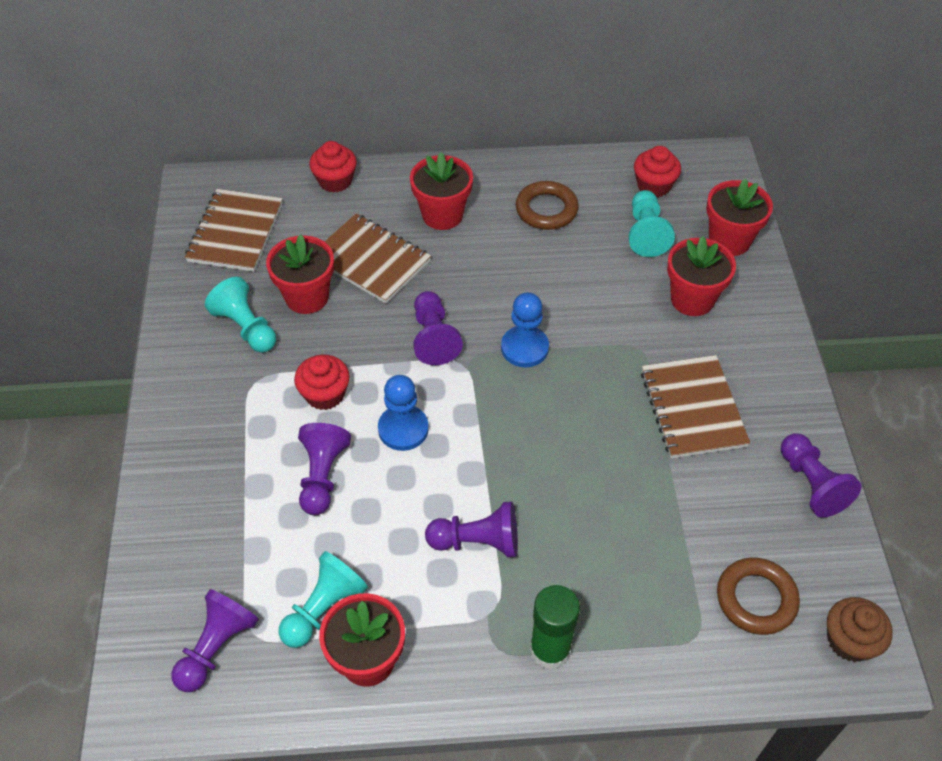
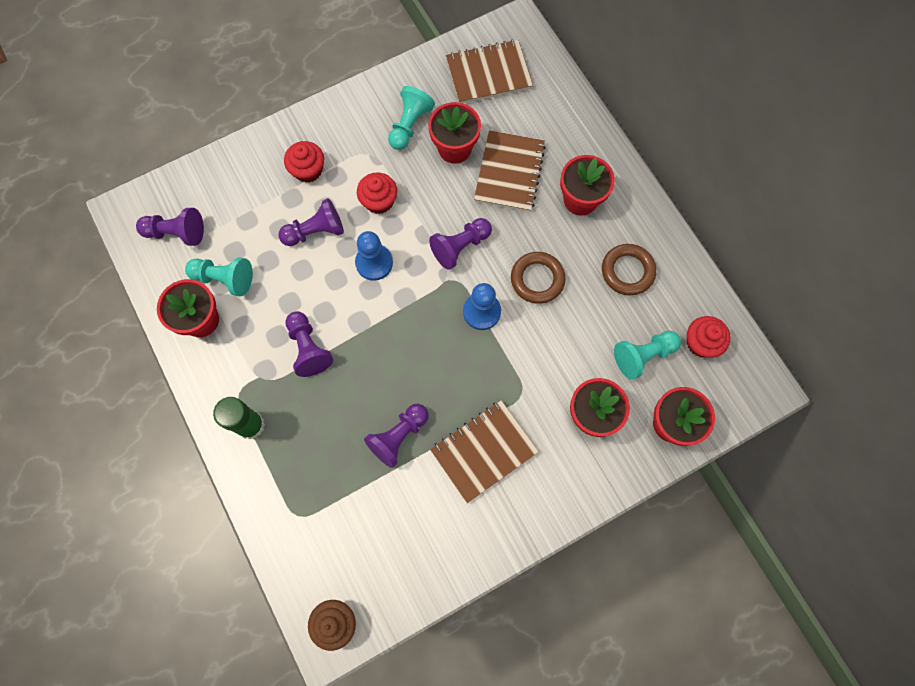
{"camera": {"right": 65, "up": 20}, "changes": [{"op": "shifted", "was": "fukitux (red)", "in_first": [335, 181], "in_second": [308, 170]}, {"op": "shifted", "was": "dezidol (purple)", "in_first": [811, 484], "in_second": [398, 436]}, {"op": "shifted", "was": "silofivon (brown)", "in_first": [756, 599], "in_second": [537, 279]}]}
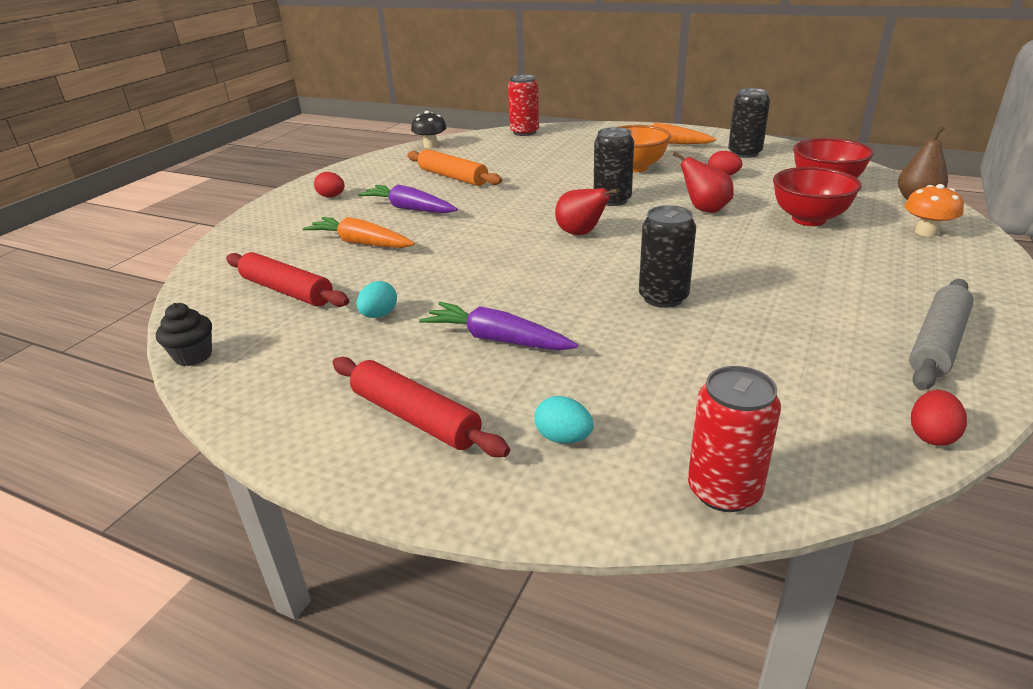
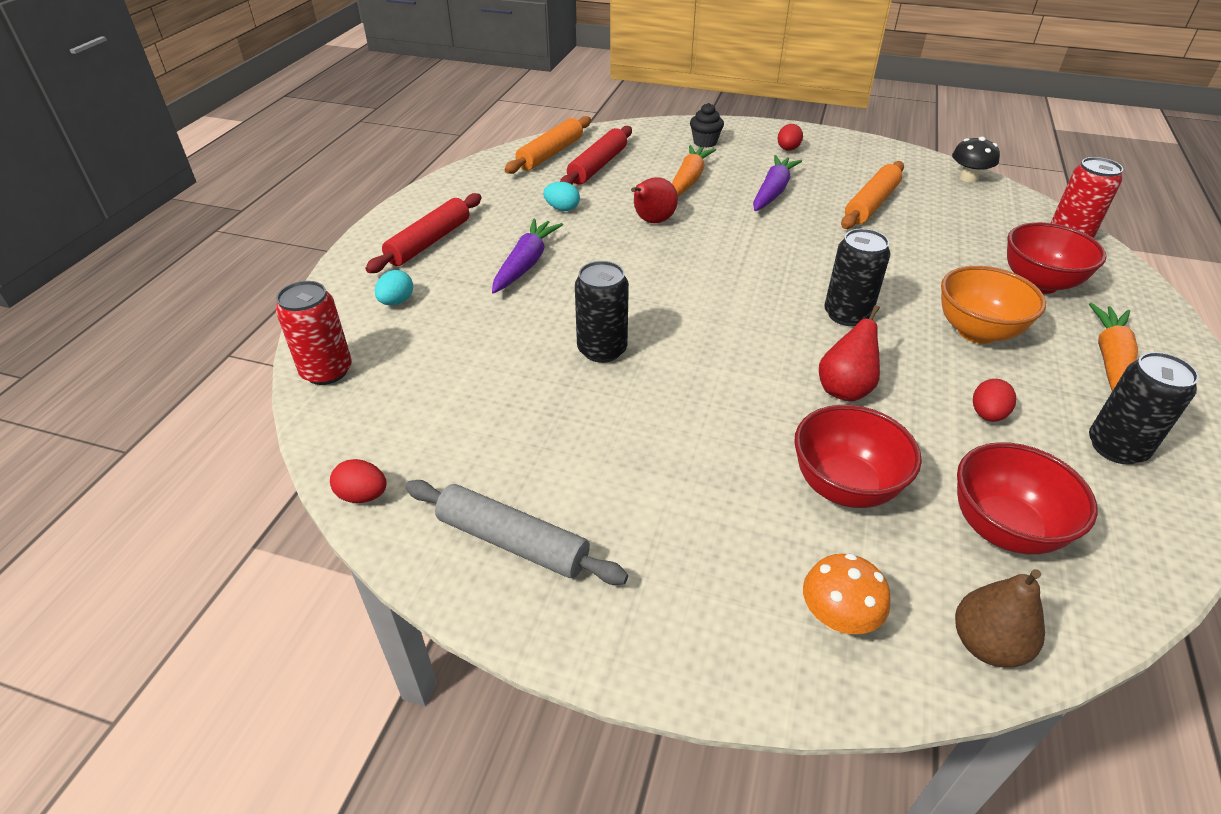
{"camera": {"right": 80, "up": 10}, "changes": [{"op": "new", "now": "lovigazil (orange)", "in_second": [550, 154]}, {"op": "shifted", "was": "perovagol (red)", "in_first": [581, 233], "in_second": [652, 221]}, {"op": "shifted", "was": "fukitux (black)", "in_first": [193, 356], "in_second": [705, 142]}, {"op": "new", "now": "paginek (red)", "in_second": [1039, 283]}]}
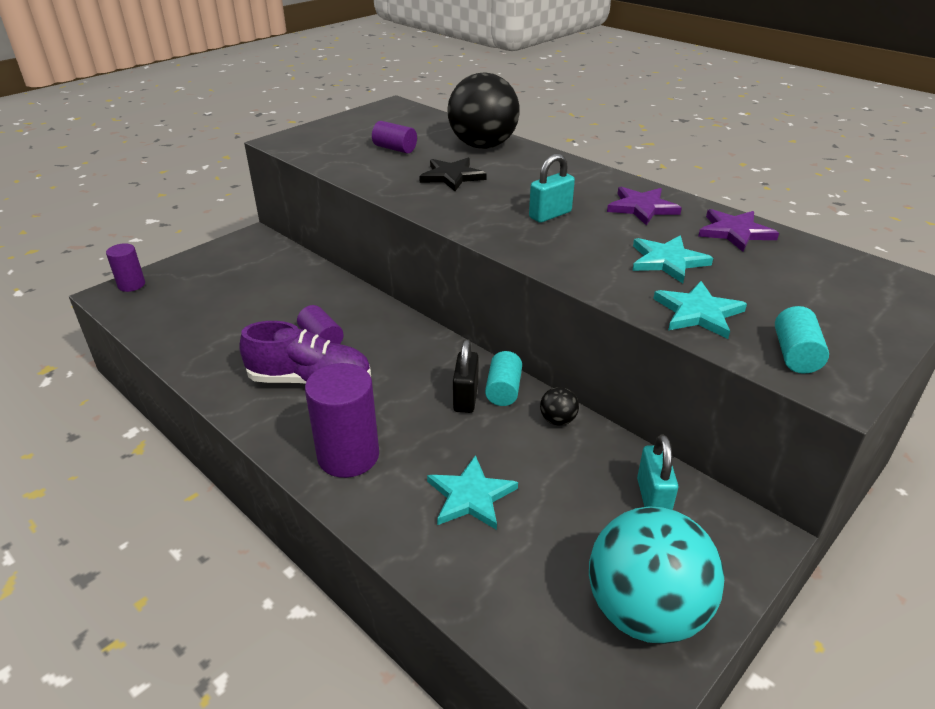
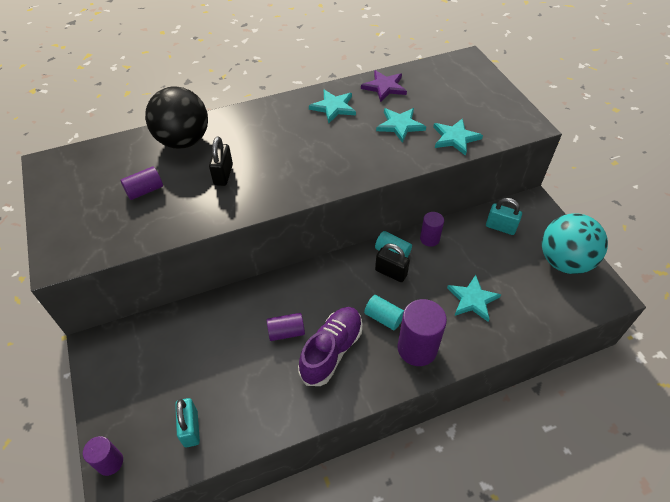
{"camera": {"right": -65, "up": 15}, "changes": [{"op": "shifted", "was": "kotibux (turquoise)", "in_first": [550, 215], "in_second": [191, 428]}, {"op": "swapped", "was": "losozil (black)", "now": "kotibux (black)", "in_first": [452, 176], "in_second": [223, 175]}, {"op": "repainted", "was": "losozil (purple)", "now": "losozil (turquoise)", "in_first": [642, 208], "in_second": [333, 107]}, {"op": "shifted", "was": "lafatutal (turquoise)", "in_first": [795, 355], "in_second": [383, 318]}, {"op": "swapped", "was": "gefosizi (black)", "now": "lafatutal (purple)", "in_first": [558, 420], "in_second": [429, 239]}]}
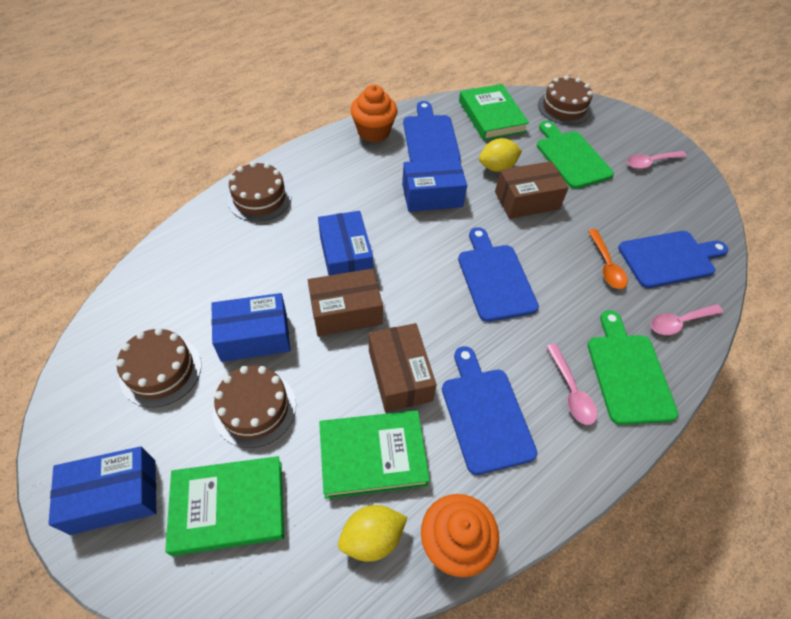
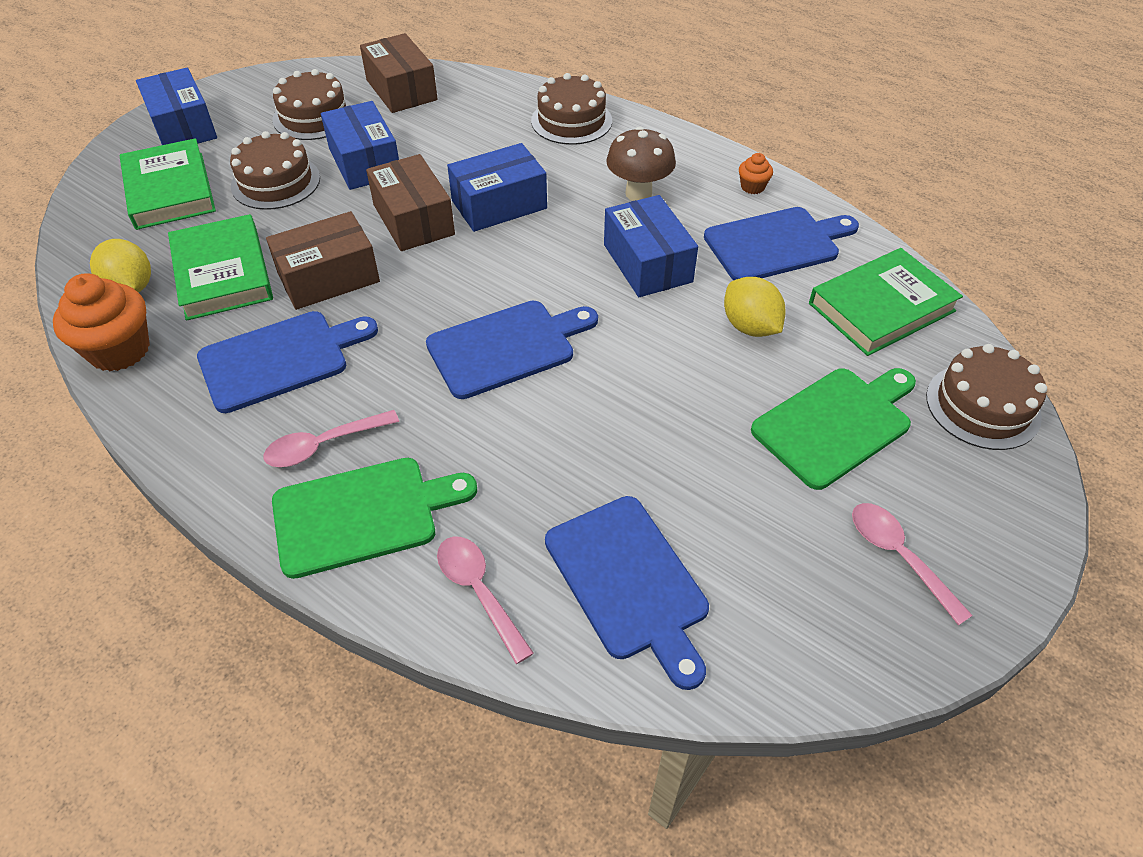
{"camera": {"right": 80, "up": -5}, "changes": [{"op": "shifted", "was": "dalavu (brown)", "in_first": [527, 200], "in_second": [401, 90]}, {"op": "new", "now": "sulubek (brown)", "in_second": [638, 193]}, {"op": "scaled", "was": "fukitux (orange)", "in_first": [373, 132], "in_second": [752, 187], "ratio": 0.48}, {"op": "gone", "was": "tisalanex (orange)", "in_first": [606, 265]}]}
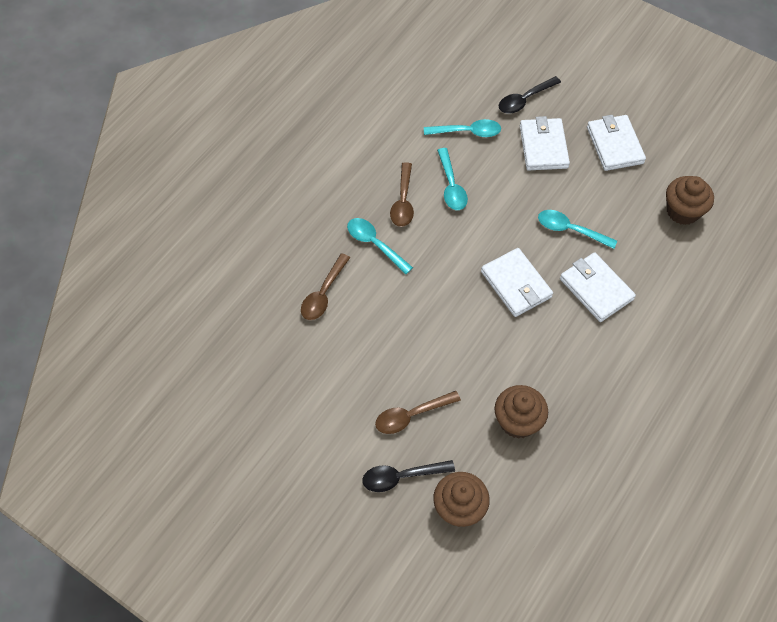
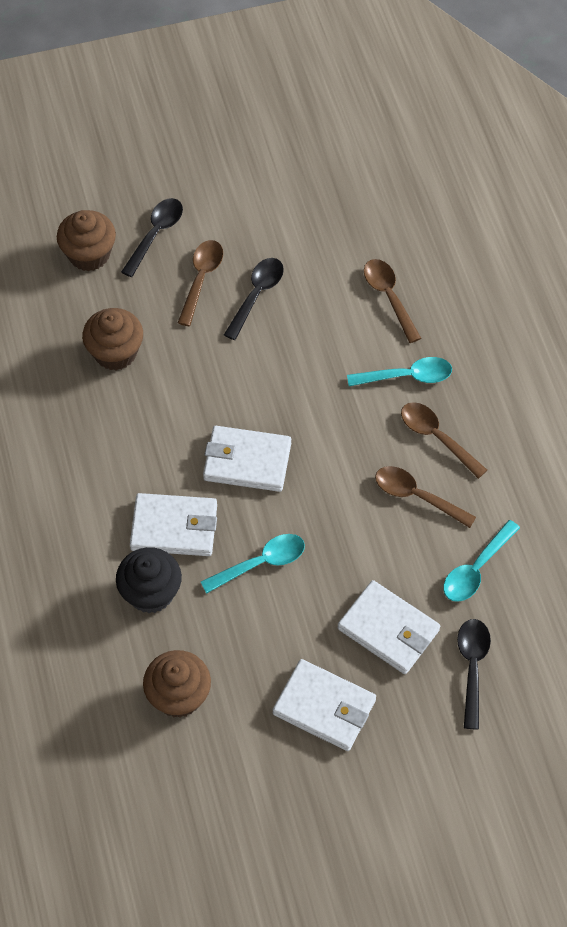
{"camera": {"right": 130, "up": 0}, "changes": [{"op": "new", "now": "fukitux (black)", "in_second": [151, 593]}, {"op": "new", "now": "tisalanex (black)", "in_second": [256, 295]}, {"op": "repainted", "was": "tisalanex (turquoise)", "now": "tisalanex (brown)", "in_first": [451, 186], "in_second": [417, 496]}]}
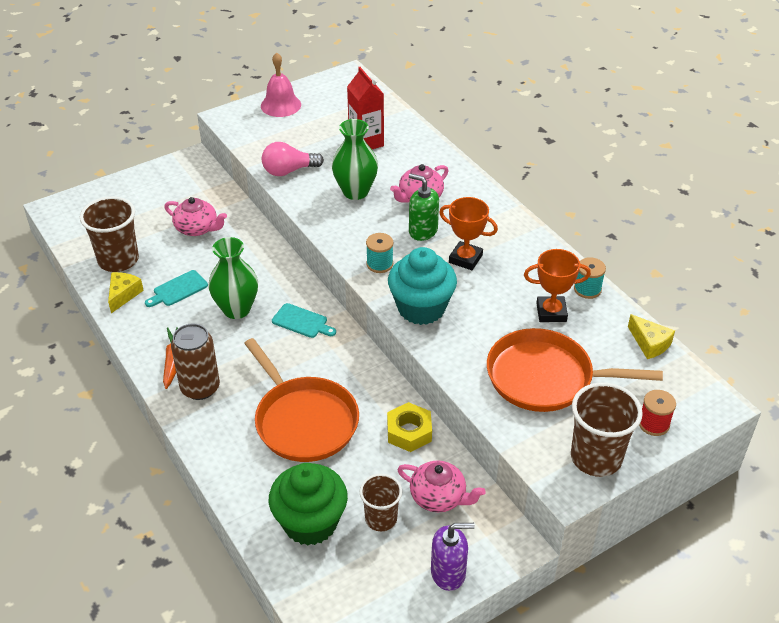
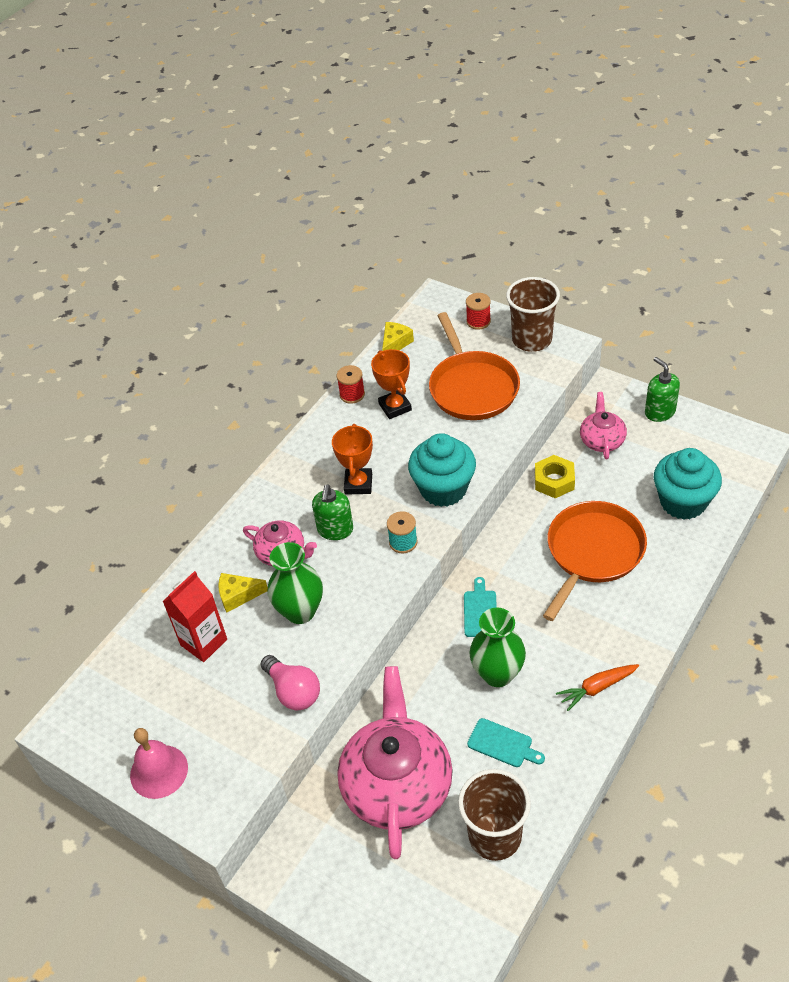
{"camera": {"right": -110, "up": 5}, "changes": [{"op": "shifted", "was": "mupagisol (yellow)", "in_first": [123, 295], "in_second": [238, 595]}, {"op": "repainted", "was": "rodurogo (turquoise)", "now": "rodurogo (red)", "in_first": [587, 289], "in_second": [352, 394]}, {"op": "scaled", "was": "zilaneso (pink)", "in_first": [197, 228], "in_second": [397, 785], "ratio": 1.98}, {"op": "repainted", "was": "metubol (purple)", "now": "metubol (green)", "in_first": [448, 573], "in_second": [659, 412]}, {"op": "repainted", "was": "fukitux (green)", "now": "fukitux (turquoise)", "in_first": [310, 523], "in_second": [683, 502]}, {"op": "gone", "was": "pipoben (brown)", "in_first": [200, 388]}, {"op": "gone", "was": "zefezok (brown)", "in_first": [381, 519]}]}
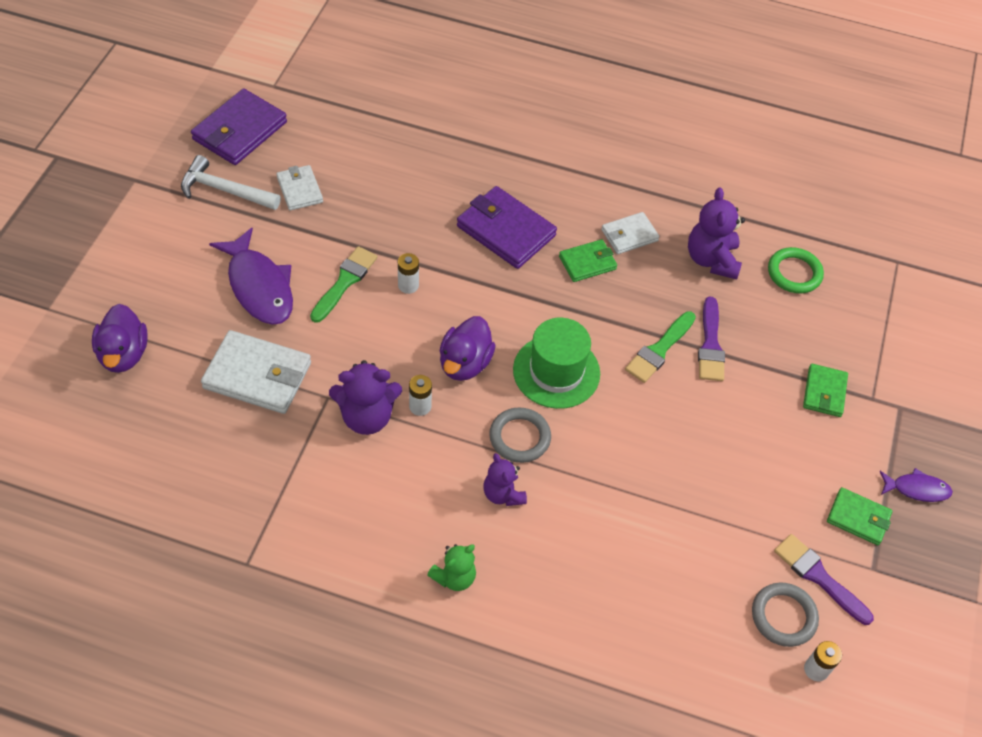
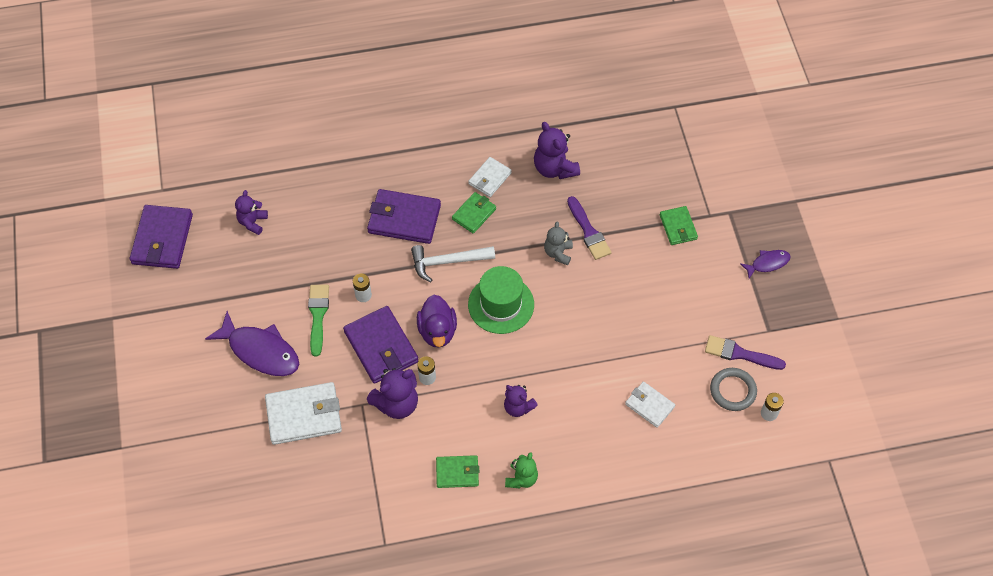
{"camera": {"right": -25, "up": 5}, "changes": [{"op": "new", "now": "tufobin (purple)", "in_second": [252, 222]}, {"op": "new", "now": "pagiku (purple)", "in_second": [381, 347]}, {"op": "shifted", "was": "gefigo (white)", "in_first": [224, 190], "in_second": [447, 262]}, {"op": "shifted", "was": "pagiku (green)", "in_first": [858, 518], "in_second": [457, 472]}, {"op": "swapped", "was": "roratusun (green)", "now": "tufobin (grey)", "in_first": [659, 350], "in_second": [558, 253]}, {"op": "shifted", "was": "pagiku (white)", "in_first": [300, 190], "in_second": [649, 405]}, {"op": "gone", "was": "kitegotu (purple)", "in_first": [123, 354]}, {"op": "gone", "was": "silofivon (grey)", "in_first": [519, 437]}, {"op": "gone", "was": "silofivon (green)", "in_first": [794, 273]}]}
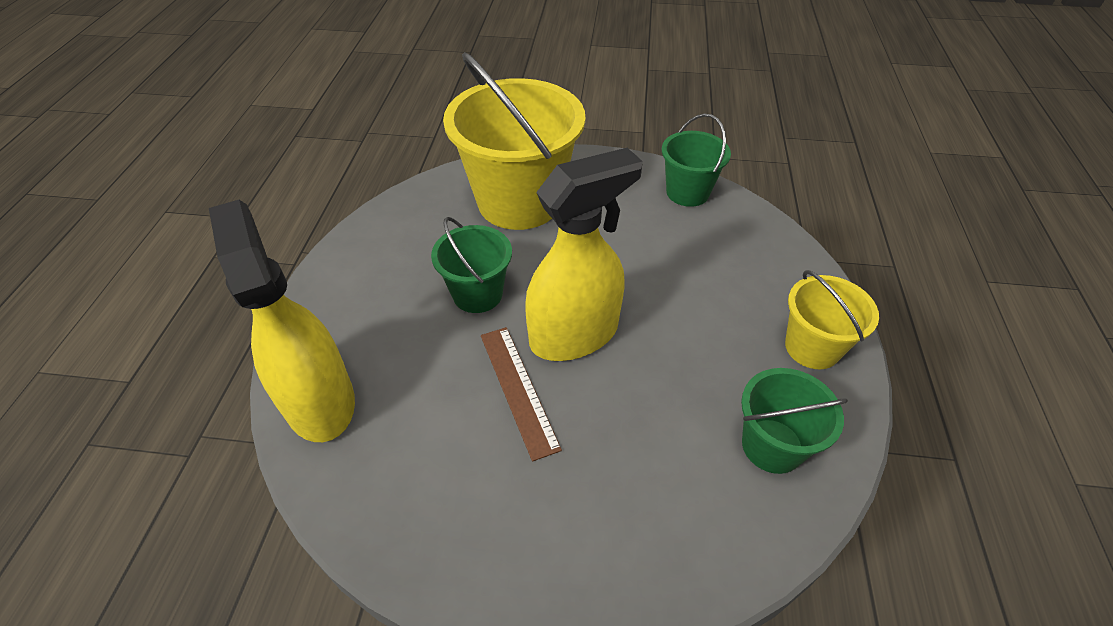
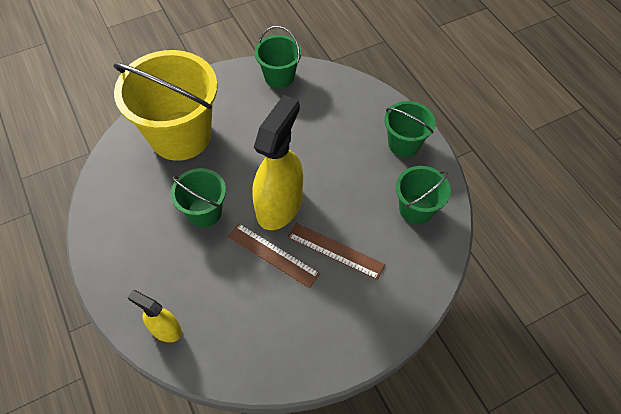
{"camera": {"right": -35, "up": 10}, "changes": [{"op": "scaled", "was": "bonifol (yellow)", "in_first": [319, 401], "in_second": [165, 329], "ratio": 0.52}, {"op": "new", "now": "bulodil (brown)", "in_second": [335, 251]}, {"op": "repainted", "was": "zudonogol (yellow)", "now": "zudonogol (green)", "in_first": [812, 347], "in_second": [404, 144]}]}
